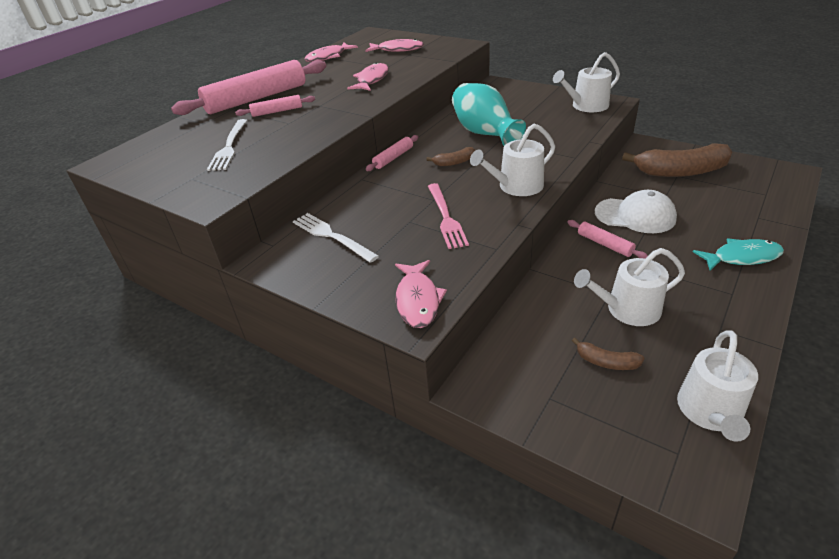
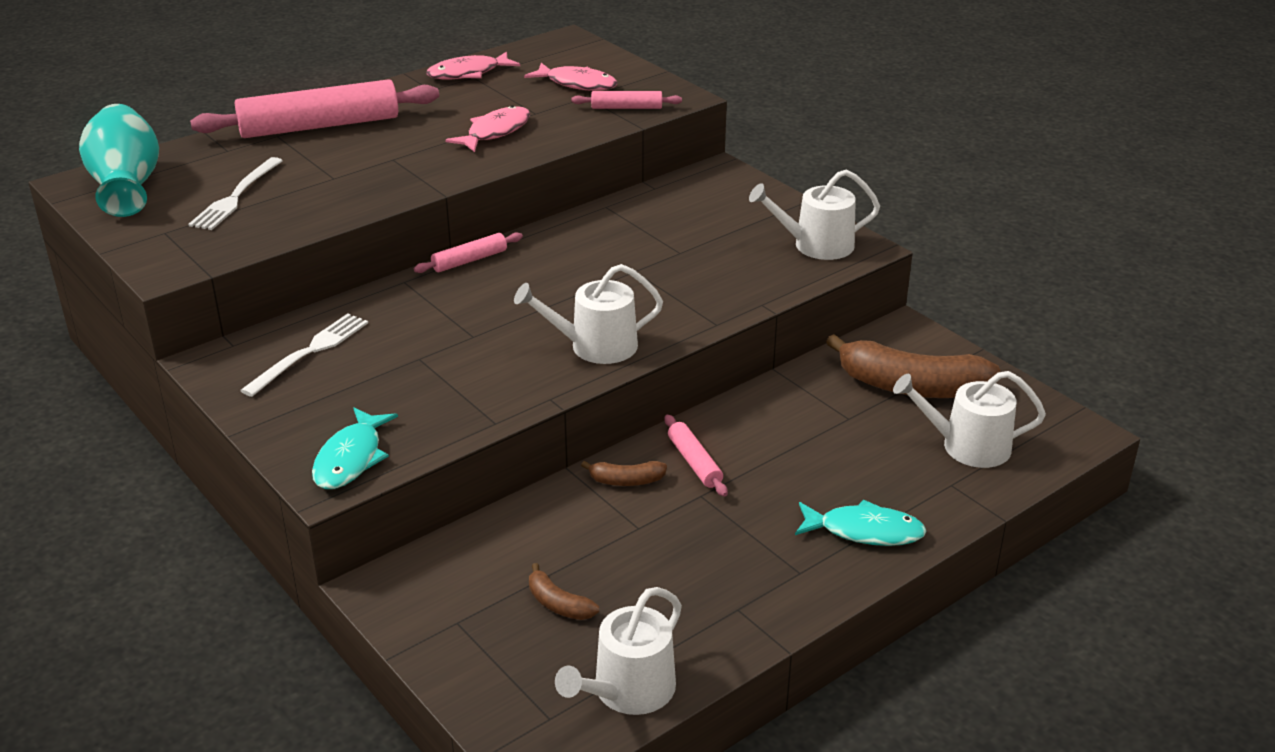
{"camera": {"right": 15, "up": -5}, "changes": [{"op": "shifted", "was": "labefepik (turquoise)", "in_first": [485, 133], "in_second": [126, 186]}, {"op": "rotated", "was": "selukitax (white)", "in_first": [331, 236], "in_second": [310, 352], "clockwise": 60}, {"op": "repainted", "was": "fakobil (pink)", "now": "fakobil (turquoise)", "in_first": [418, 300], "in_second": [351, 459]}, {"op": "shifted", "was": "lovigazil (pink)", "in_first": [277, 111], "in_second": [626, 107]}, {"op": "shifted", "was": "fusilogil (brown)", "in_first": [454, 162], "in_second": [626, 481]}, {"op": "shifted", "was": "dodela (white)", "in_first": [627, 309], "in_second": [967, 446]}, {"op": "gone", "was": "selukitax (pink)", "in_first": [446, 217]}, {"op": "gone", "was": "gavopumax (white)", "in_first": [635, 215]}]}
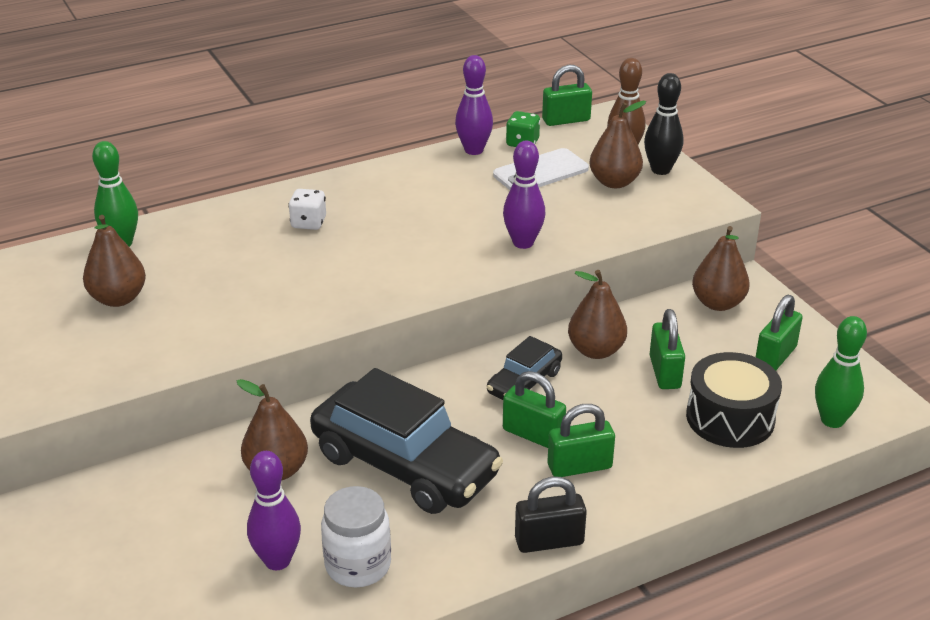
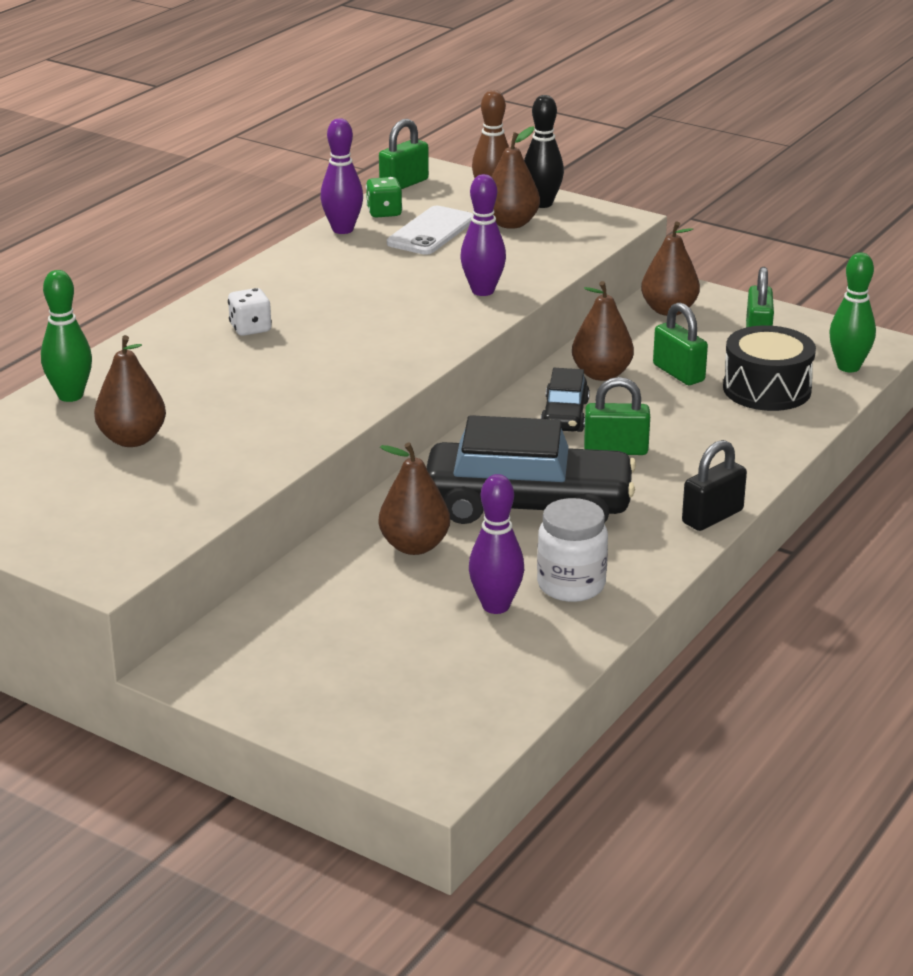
{"camera": {"right": -30, "up": -5}, "changes": [{"op": "gone", "was": "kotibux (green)", "in_first": [579, 466]}]}
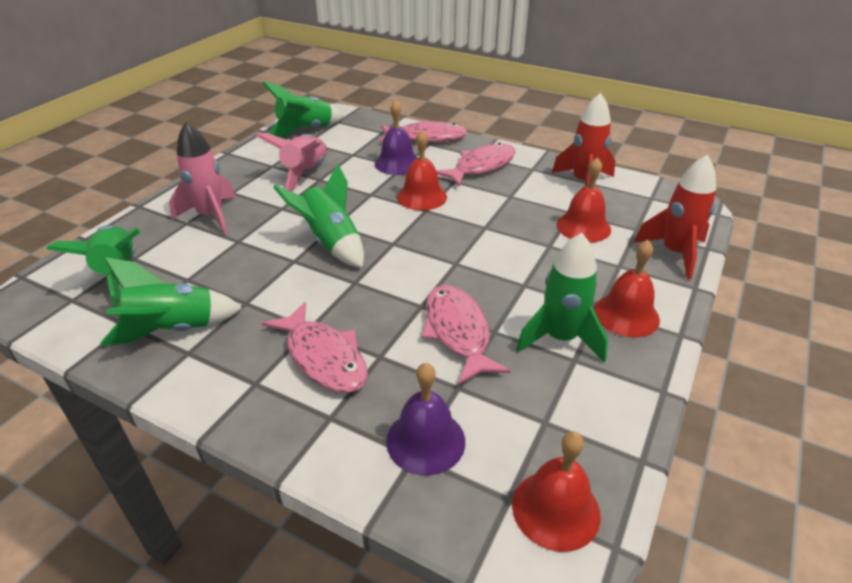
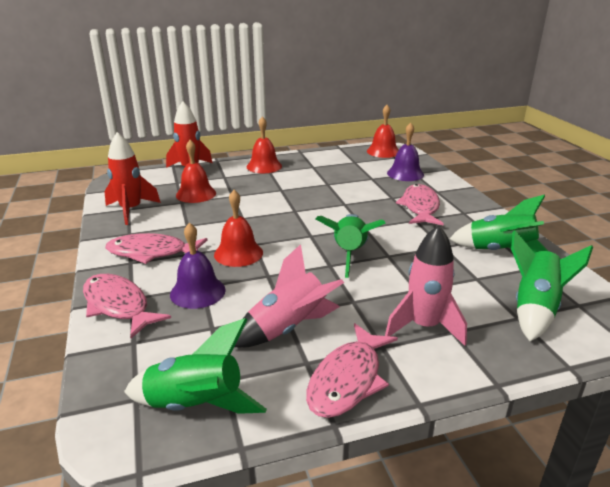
{"camera": {"right": -135, "up": -10}, "changes": [{"op": "shifted", "was": "fakobil (pink)", "in_first": [458, 332], "in_second": [347, 380]}, {"op": "gone", "was": "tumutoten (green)", "in_first": [560, 338]}]}
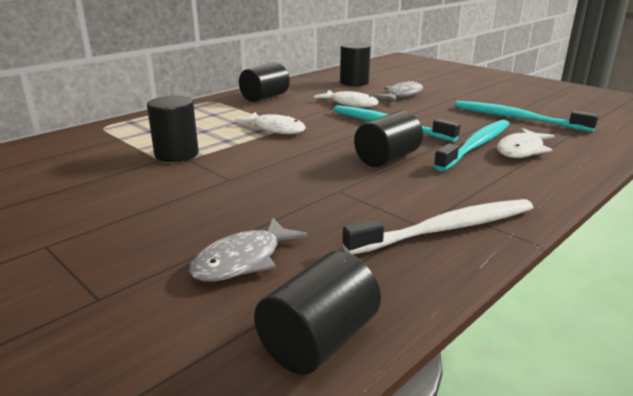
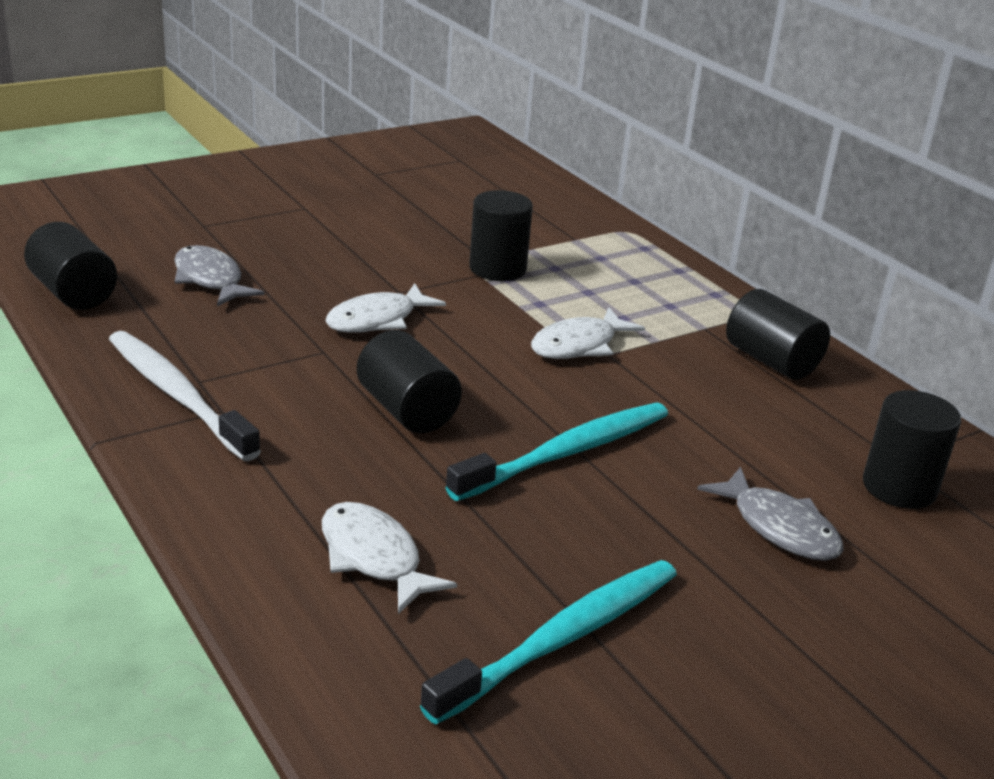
{"camera": {"right": 100, "up": 5}, "changes": [{"op": "rotated", "was": "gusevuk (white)", "in_first": [447, 229], "in_second": [177, 395], "clockwise": 150}, {"op": "shifted", "was": "fakobil (white)", "in_first": [350, 104], "in_second": [377, 320]}, {"op": "gone", "was": "gusevuk (turquoise)", "in_first": [476, 145]}]}
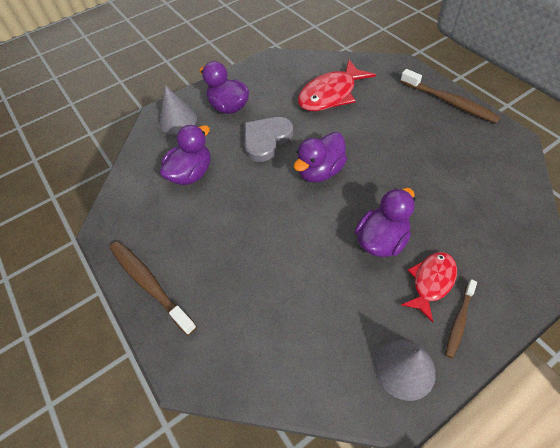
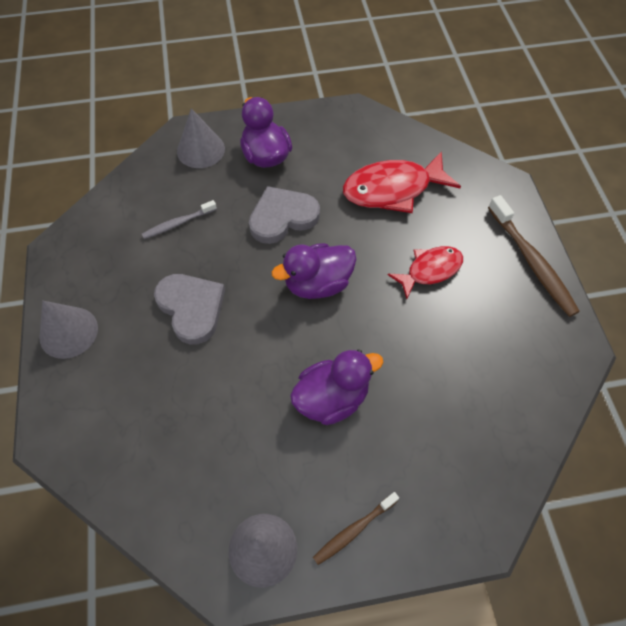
{"camera": {"right": 20, "up": 5}, "changes": [{"op": "swapped", "was": "gusevuk (brown)", "now": "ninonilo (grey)", "in_first": [149, 284], "in_second": [68, 332]}, {"op": "swapped", "was": "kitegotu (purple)", "now": "gusevuk (grey)", "in_first": [191, 173], "in_second": [178, 223]}, {"op": "new", "now": "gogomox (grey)", "in_second": [191, 308]}, {"op": "shifted", "was": "fakobil (red)", "in_first": [431, 282], "in_second": [430, 270]}]}
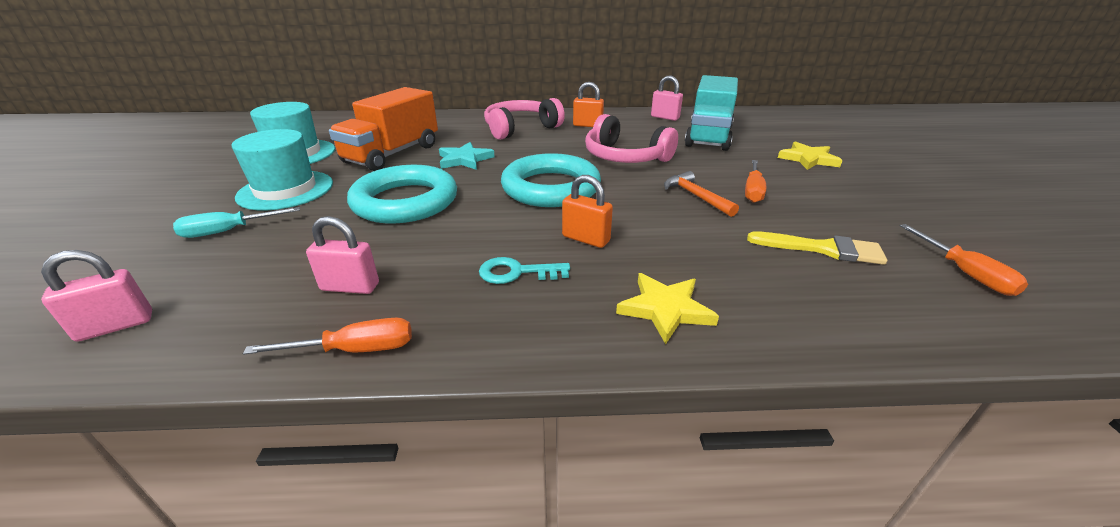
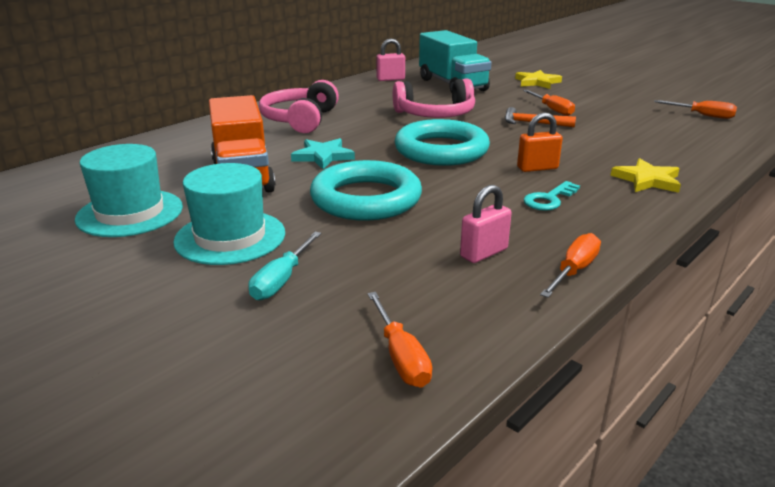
{"camera": {"right": -45, "up": -5}, "changes": [{"op": "swapped", "was": "kotibux (pink)", "now": "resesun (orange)", "in_first": [116, 326], "in_second": [401, 357]}, {"op": "gone", "was": "kotibux (orange)", "in_first": [587, 125]}, {"op": "gone", "was": "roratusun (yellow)", "in_first": [823, 249]}]}
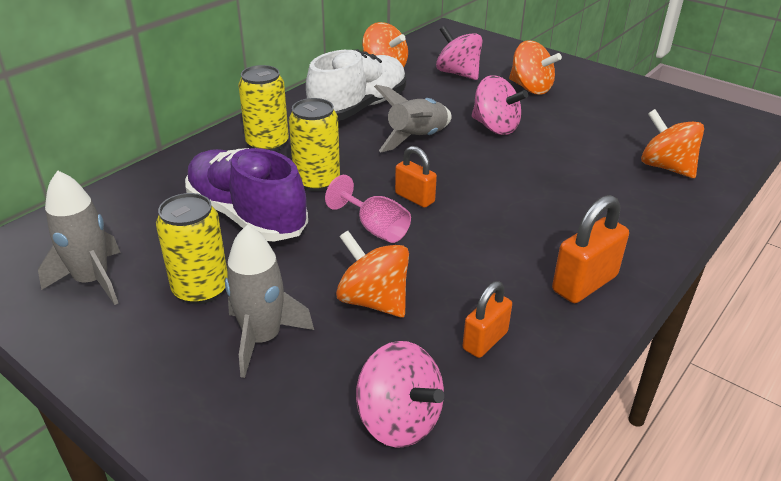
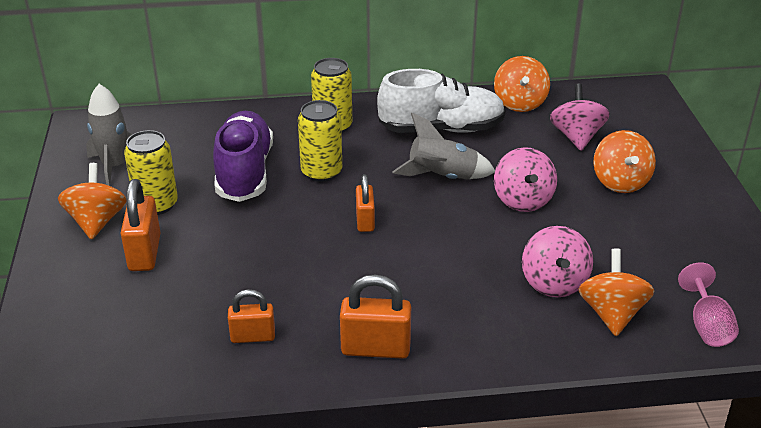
{"camera": {"right": 45, "up": 0}, "changes": [{"op": "shifted", "was": "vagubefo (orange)", "in_first": [373, 300], "in_second": [97, 222]}, {"op": "swapped", "was": "tumutoten (grey)", "now": "kotibux (orange)", "in_first": [262, 338], "in_second": [144, 253]}, {"op": "shifted", "was": "vagubefo (pink)", "in_first": [399, 420], "in_second": [554, 283]}, {"op": "shifted", "was": "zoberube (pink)", "in_first": [375, 228], "in_second": [707, 325]}]}
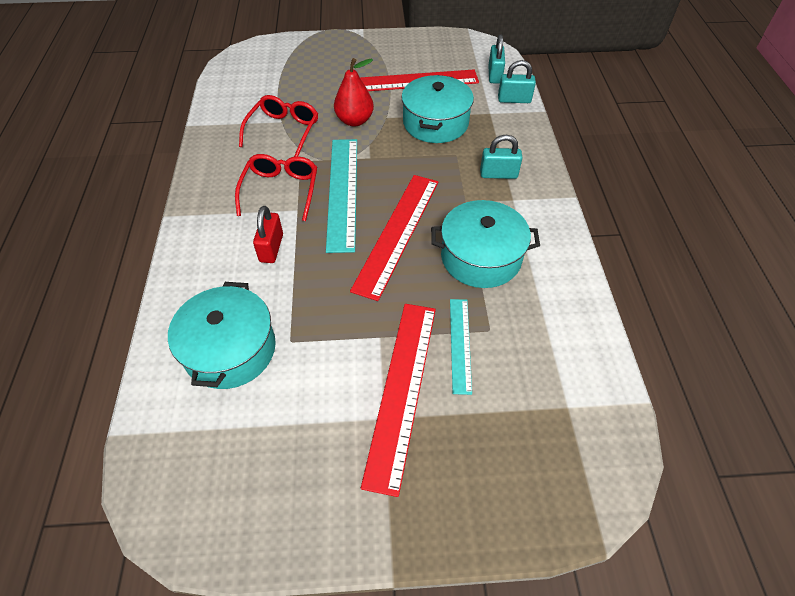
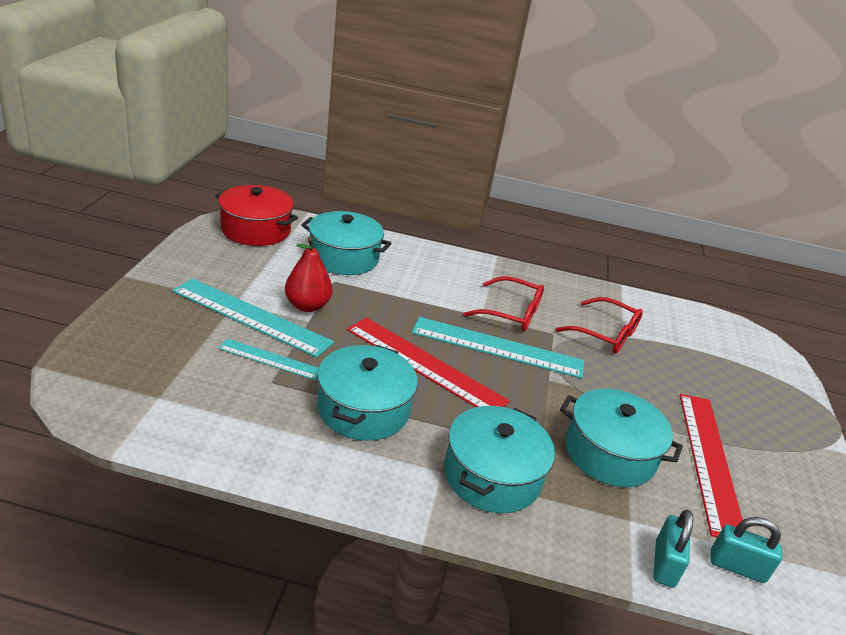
{"camera": {"right": 100, "up": -20}, "changes": [{"op": "repainted", "was": "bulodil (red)", "now": "bulodil (turquoise)", "in_first": [401, 390], "in_second": [251, 316]}, {"op": "new", "now": "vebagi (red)", "in_second": [256, 230]}, {"op": "shifted", "was": "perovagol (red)", "in_first": [354, 120], "in_second": [307, 306]}, {"op": "swapped", "was": "kotibux (turquoise)", "now": "vebagi (turquoise)", "in_first": [498, 174], "in_second": [492, 475]}, {"op": "gone", "was": "kotibux (red)", "in_first": [271, 248]}]}
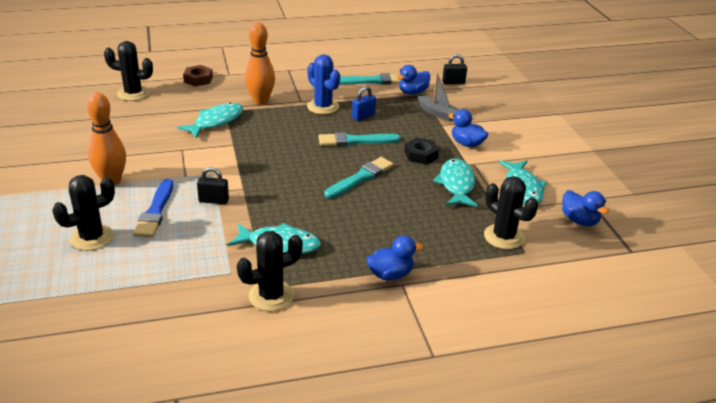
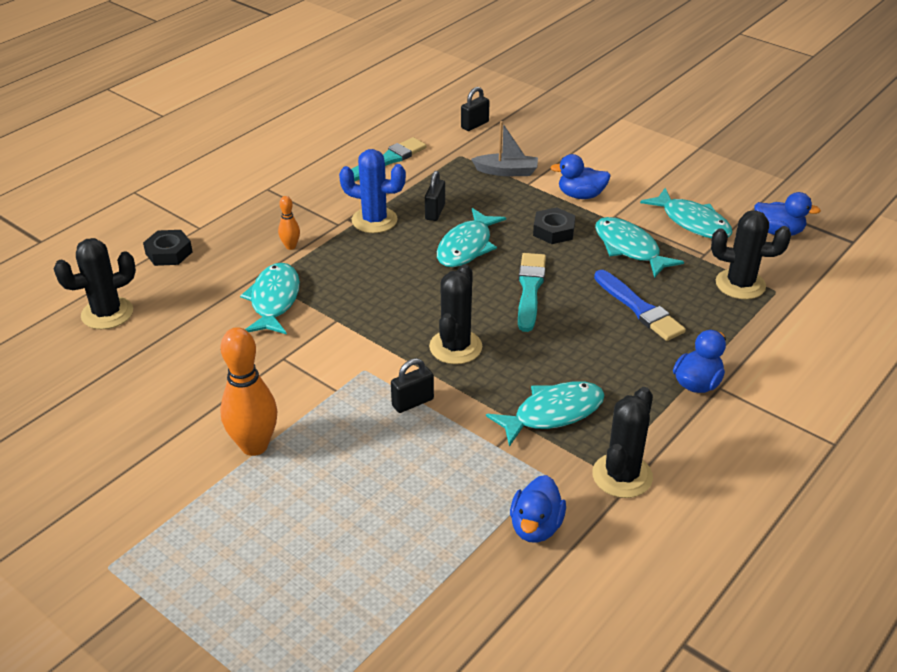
{"camera": {"right": -35, "up": 5}, "changes": [{"op": "repainted", "was": "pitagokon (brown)", "now": "pitagokon (black)", "in_first": [198, 79], "in_second": [169, 253]}, {"op": "scaled", "was": "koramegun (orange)", "in_first": [260, 101], "in_second": [290, 246], "ratio": 0.48}, {"op": "repainted", "was": "kotibux (blue)", "now": "kotibux (black)", "in_first": [363, 116], "in_second": [435, 212]}, {"op": "shifted", "was": "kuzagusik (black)", "in_first": [92, 238], "in_second": [455, 347]}, {"op": "swapped", "was": "roratusun (turquoise)", "now": "fakobil (turquoise)", "in_first": [355, 141], "in_second": [467, 247]}, {"op": "shifted", "was": "kitegotu (blue)", "in_first": [413, 92], "in_second": [536, 527]}, {"op": "shifted", "was": "roratusun (blue)", "in_first": [155, 211], "in_second": [639, 308]}]}
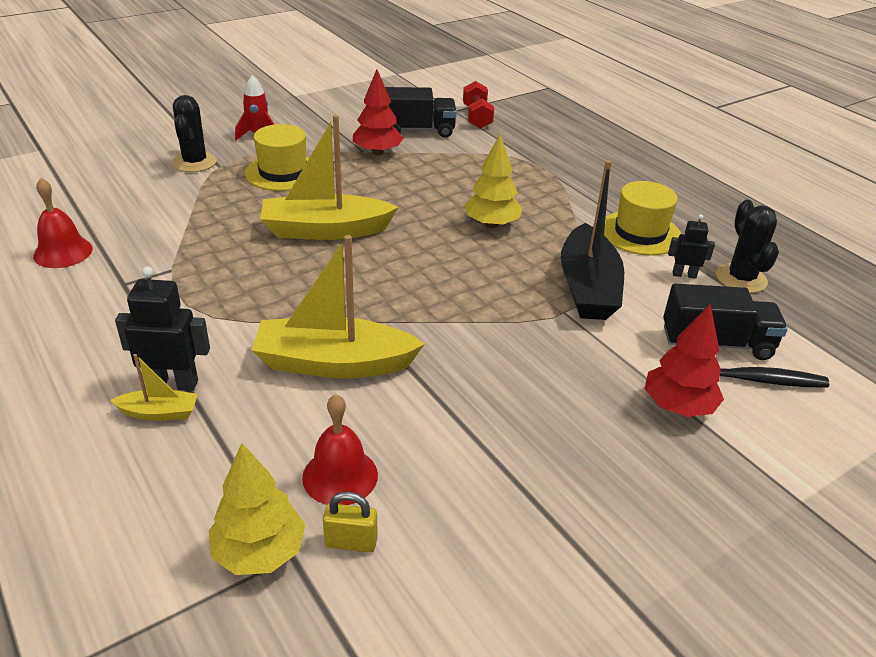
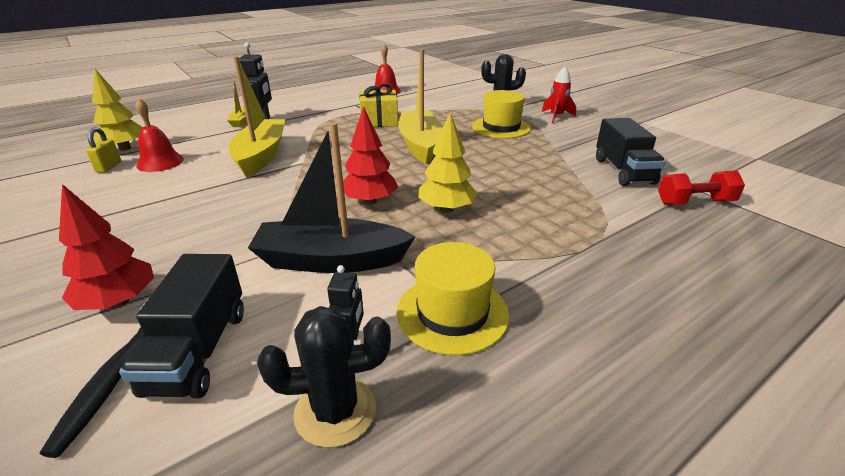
{"camera": {"right": 90, "up": -5}, "changes": [{"op": "shifted", "was": "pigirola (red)", "in_first": [377, 152], "in_second": [370, 201]}, {"op": "new", "now": "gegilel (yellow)", "in_second": [379, 121]}]}
